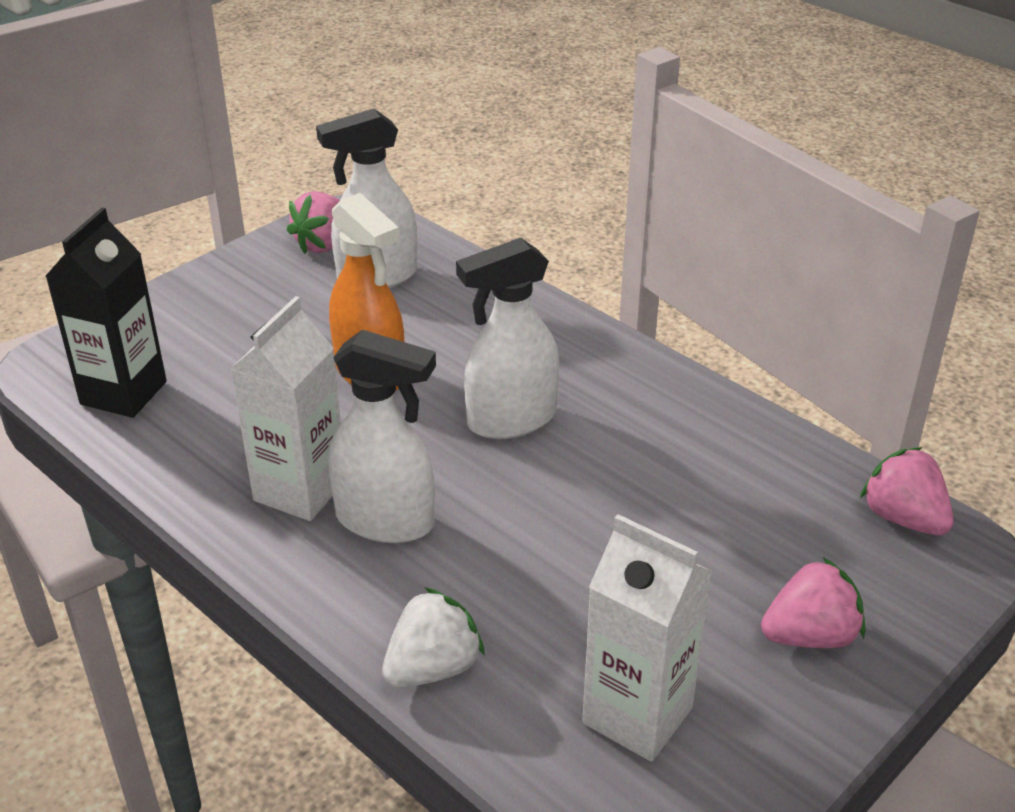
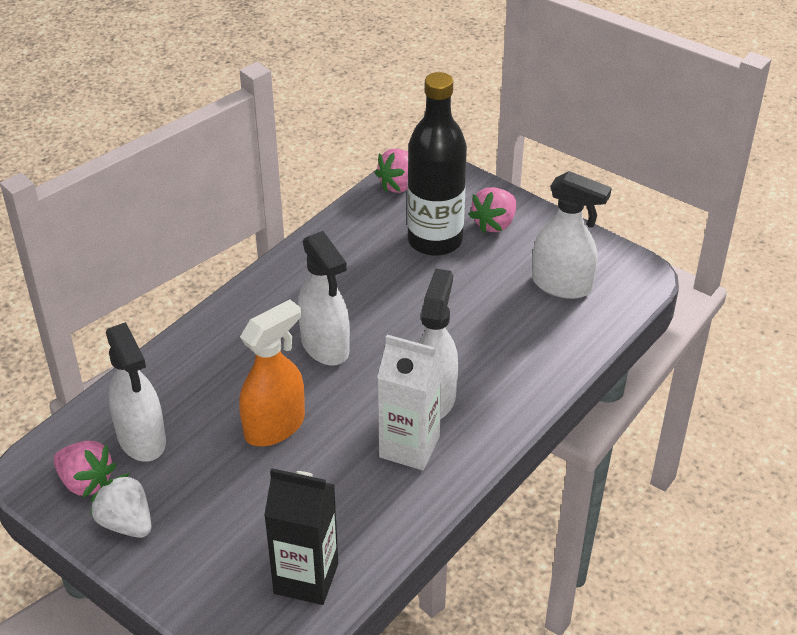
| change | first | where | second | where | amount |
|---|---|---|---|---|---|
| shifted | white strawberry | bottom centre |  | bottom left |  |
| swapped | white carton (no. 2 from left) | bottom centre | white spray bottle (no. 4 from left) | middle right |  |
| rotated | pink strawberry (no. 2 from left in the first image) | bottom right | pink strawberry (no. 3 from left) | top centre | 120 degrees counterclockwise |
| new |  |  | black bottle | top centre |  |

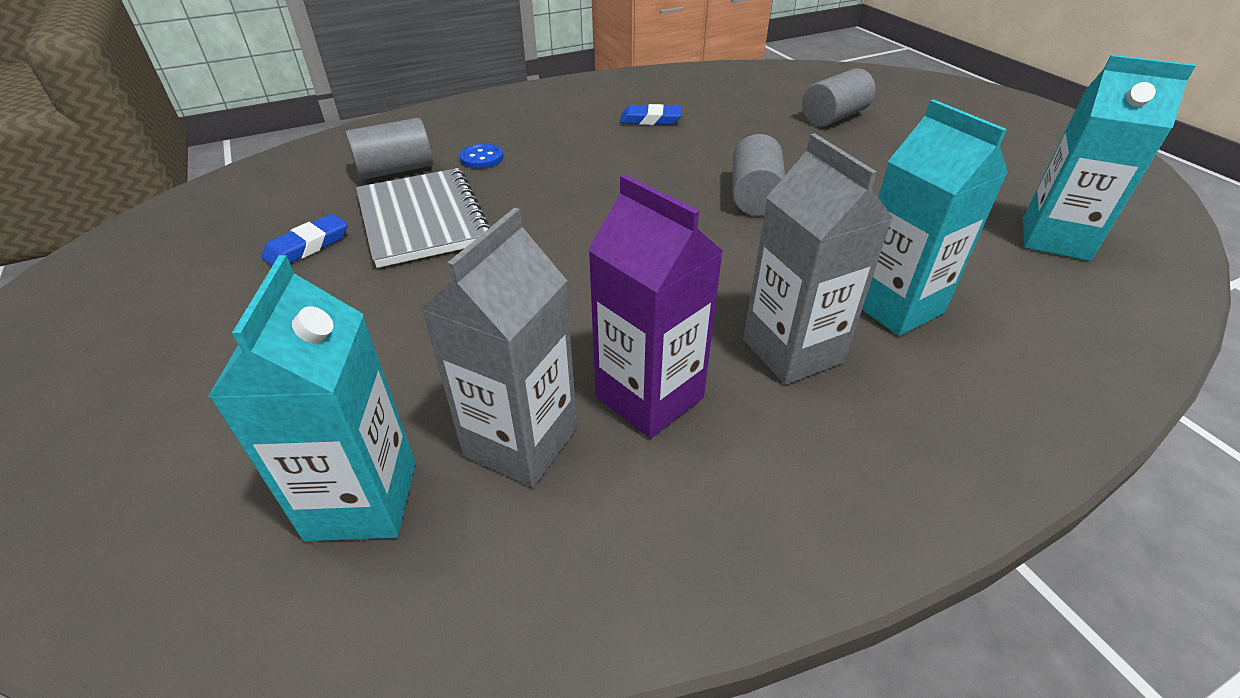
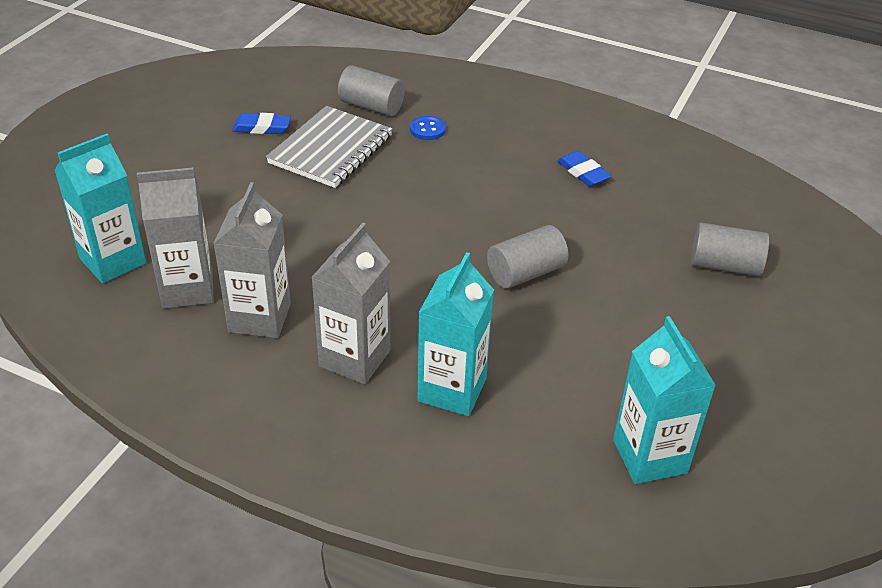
| change | first | where | second | where | amount |
|---|---|---|---|---|---|
| repainted | purple carton | centre | grey carton (no. 2 from left) | middle left |  |

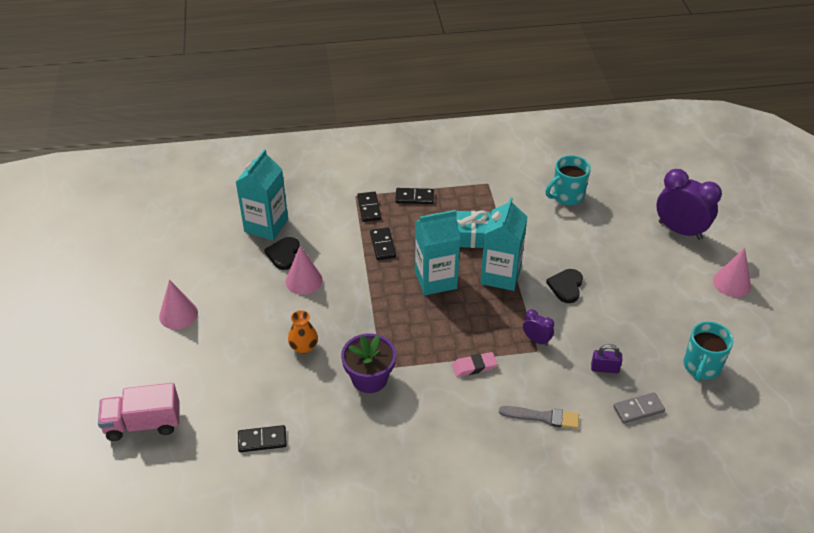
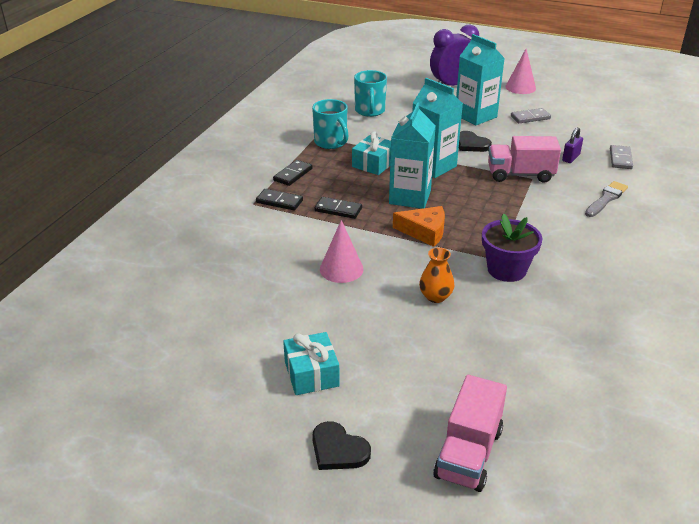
| change | first | where | second | where | amount |
|---|---|---|---|---|---|
| swapped | pink cone (no. 1 from left) | middle left | turquoise gift (no. 1 from left) | bottom centre |  |
| shifted | turquoise carton (no. 1 from left in the first image) | middle left | turquoise carton (no. 3 from left) | top right |  |
| gone | black domino (no. 1 from left) | bottom left |  |  |  |
| shifted | black heart (no. 1 from left) | centre |  | bottom centre |  |
| gone | pink eraser | bottom centre |  |  |  |
| swapped | purple clock (no. 1 from left) | centre | pink truck (no. 2 from left) | top right |  |
| shifted | turquoise mug (no. 2 from left in the first image) | middle right | turquoise mug (no. 1 from left) | top centre |  |
| new |  |  | orange cheese | centre |  |
| new |  |  | grey domino (no. 1 from left) | top right |  |

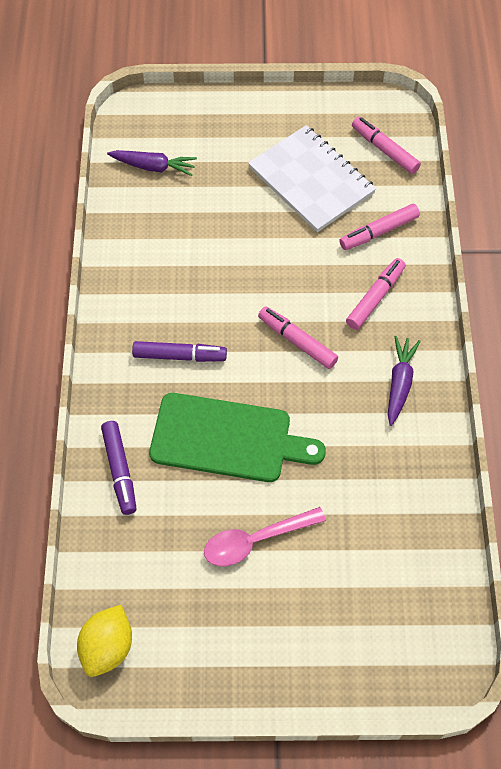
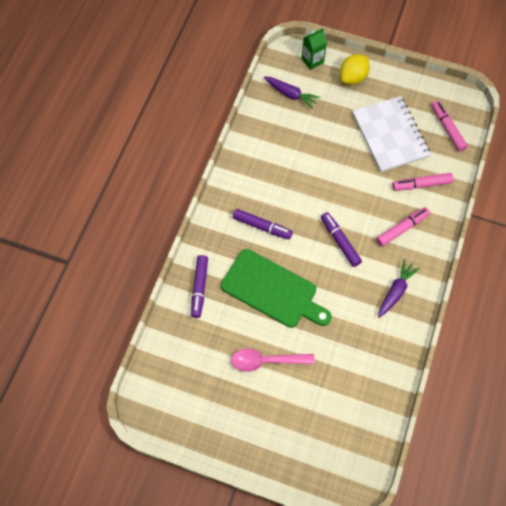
| change | first | where | second | where | amount |
|---|---|---|---|---|---|
| shifted | yellow lemon | bottom left |  | top right |  |
| repainted | pink marker (no. 1 from left) | centre | purple marker (no. 3 from left) | middle right |  |
| new |  |  | green carton | top centre |  |

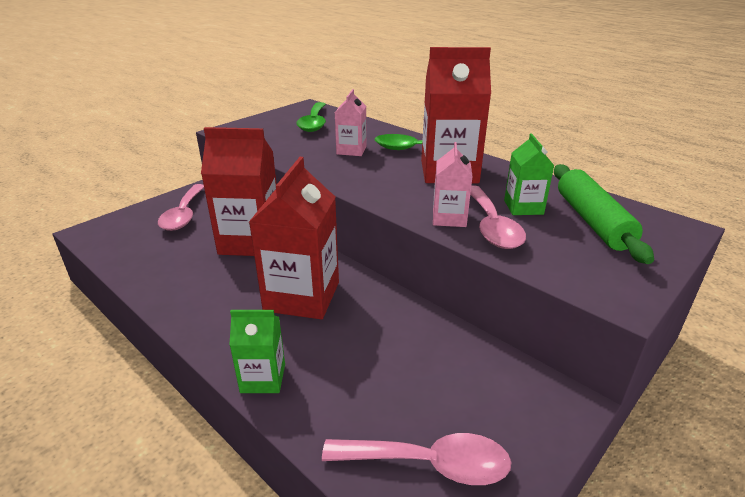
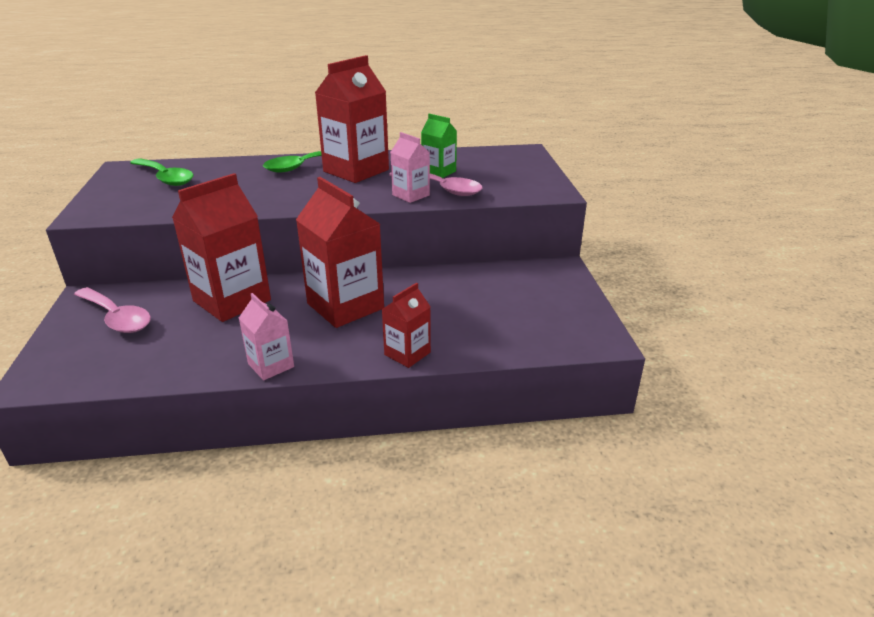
| change | first | where | second | where | amount |
|---|---|---|---|---|---|
| repainted | green carton (no. 1 from left) | bottom centre | red carton (no. 4 from left) | centre |  |
| gone | pink spoon (no. 2 from left) | bottom centre |  |  |  |
| shifted | pink carton (no. 1 from left) | top centre |  | middle left |  |
| gone | green rolling pin | middle right |  |  |  |

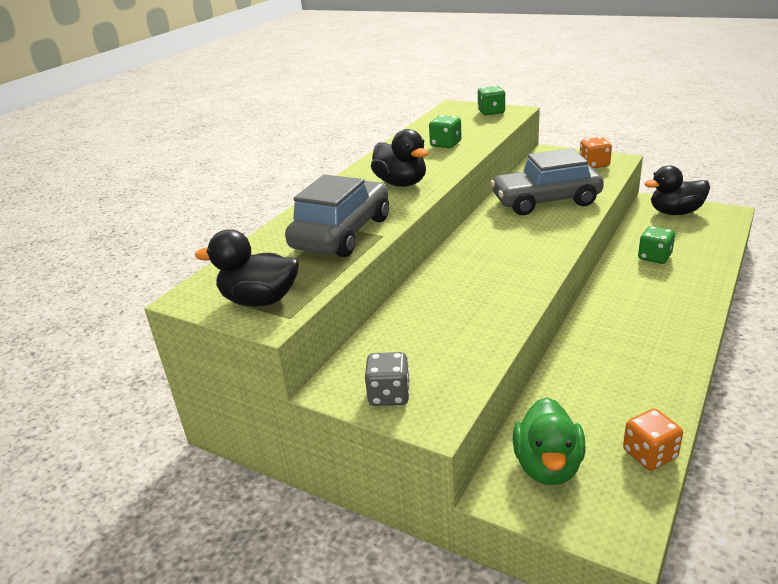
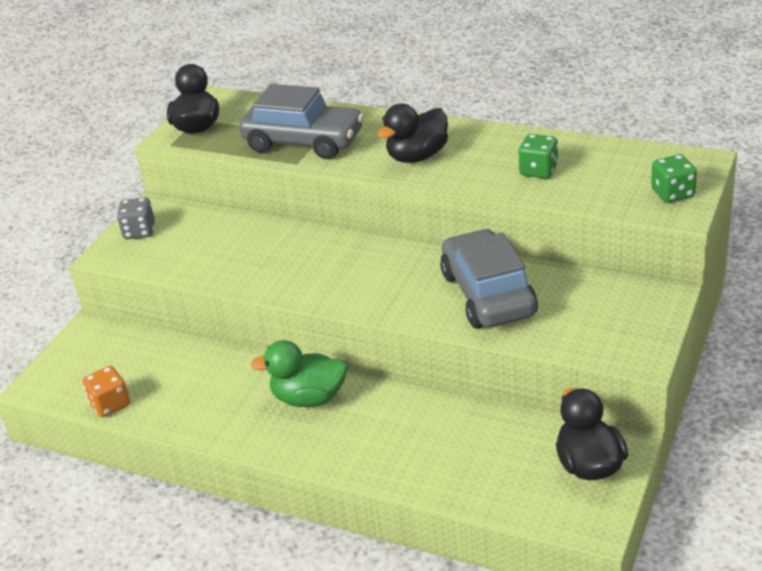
| change | first | where | second | where | amount |
|---|---|---|---|---|---|
| shifted | green duck | bottom right |  | centre |  |
| gone | orange dice (no. 1 from left) | top right |  |  |  |
| gone | green dice (no. 3 from left) | middle right |  |  |  |

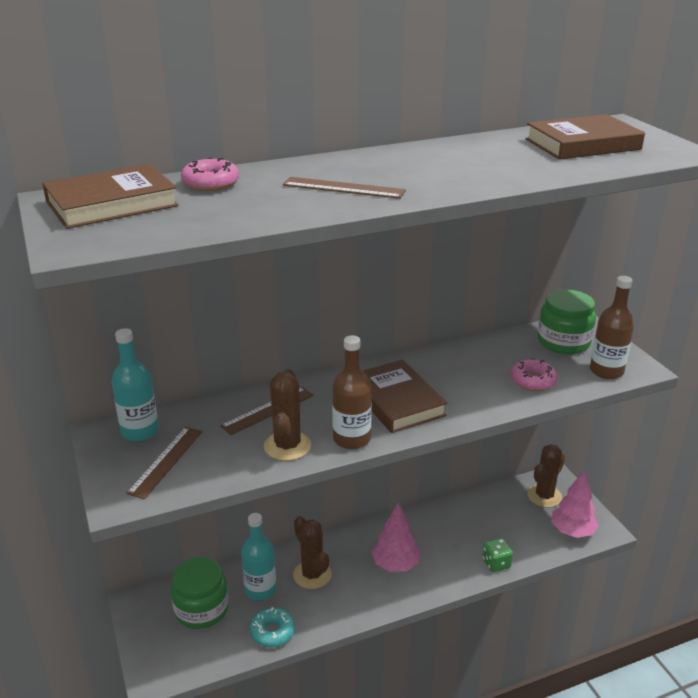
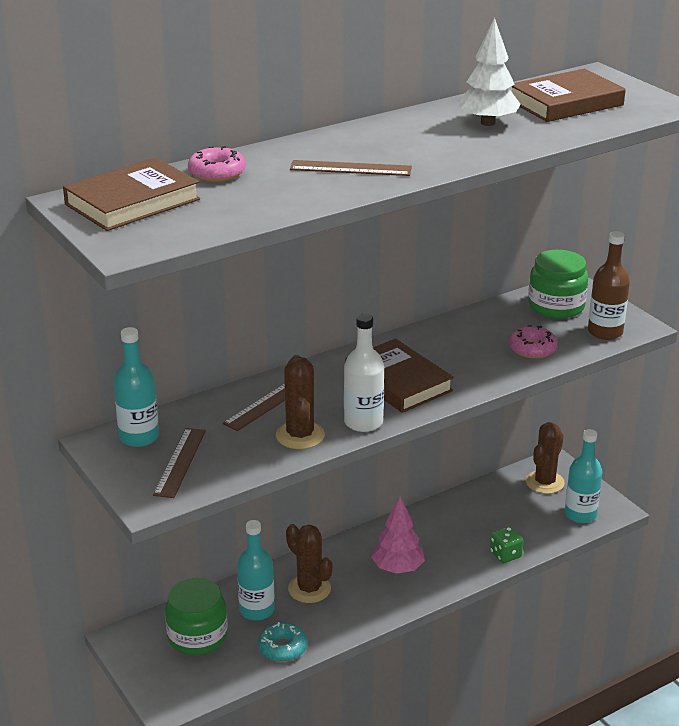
| change | first | where | second | where | amount |
|---|---|---|---|---|---|
| repainted | brown bottle (no. 1 from left) | centre | white bottle | centre |  |
| swapped | pink tree (no. 2 from left) | bottom right | turquoise bottle (no. 3 from left) | middle right |  |
| new |  |  | white tree | top right |  |

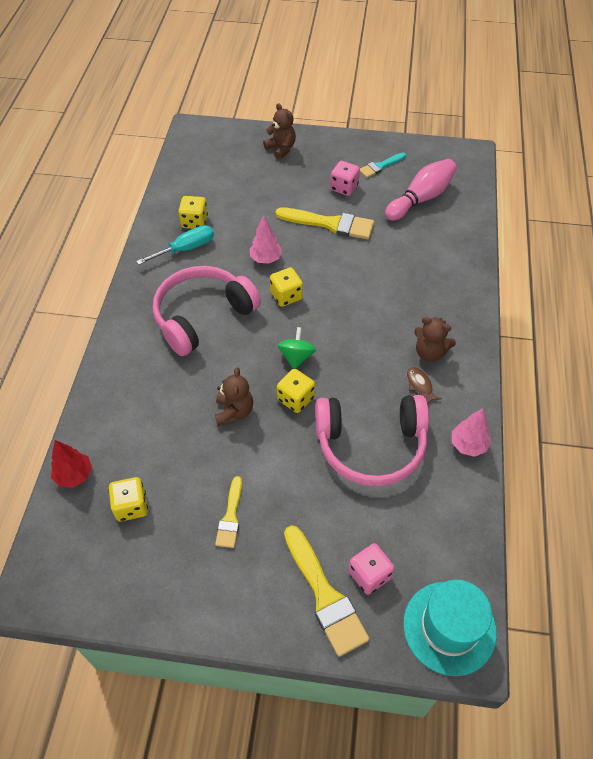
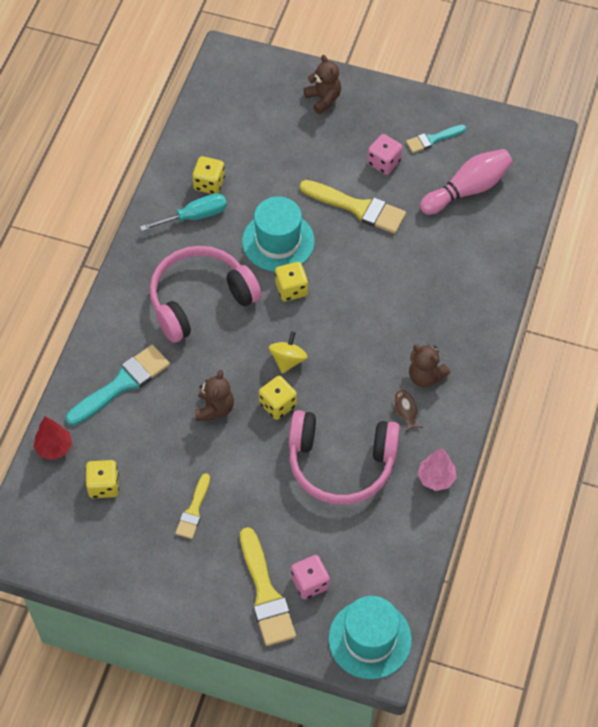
| change | first | where | second | where | amount |
|---|---|---|---|---|---|
| swapped | pink tree (no. 1 from left) | top centre | turquoise hat (no. 1 from left) | top centre |  |
| repainted | green spinning top | centre | yellow spinning top | centre |  |
| new |  |  | turquoise brush (no. 1 from left) | middle left |  |

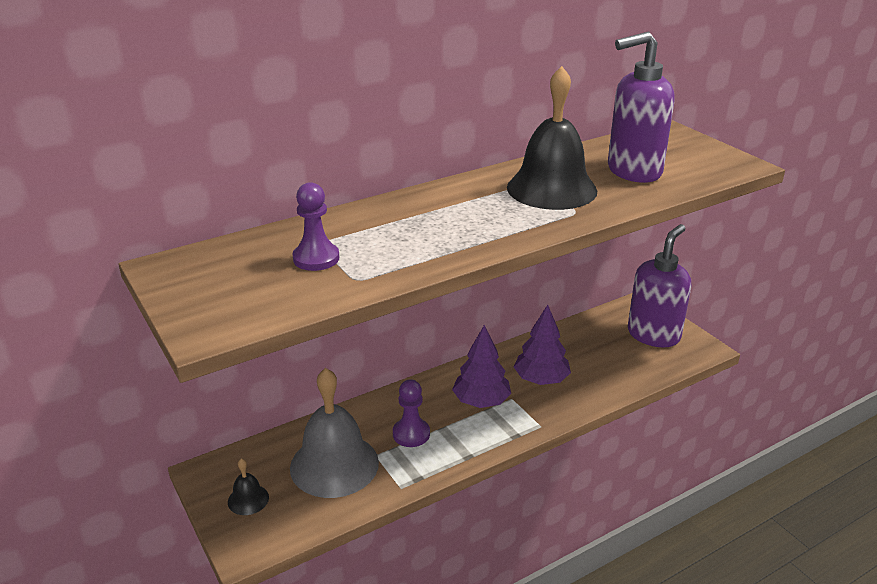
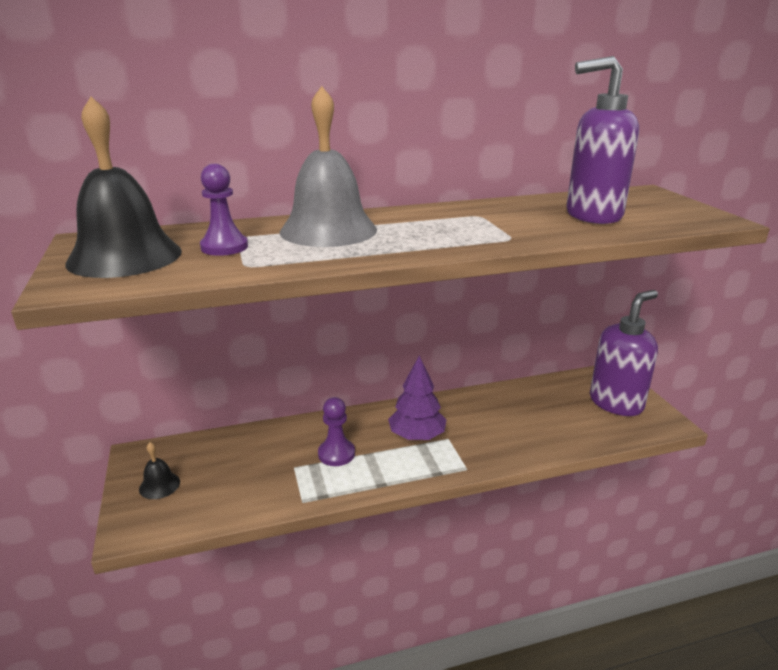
| change | first | where | second | where | amount |
|---|---|---|---|---|---|
| shifted | grey bell | bottom centre |  | top centre |  |
| shifted | black bell (no. 2 from left in the first image) | top centre | black bell (no. 1 from left) | top left |  |
| gone | purple tree (no. 2 from left) | centre |  |  |  |

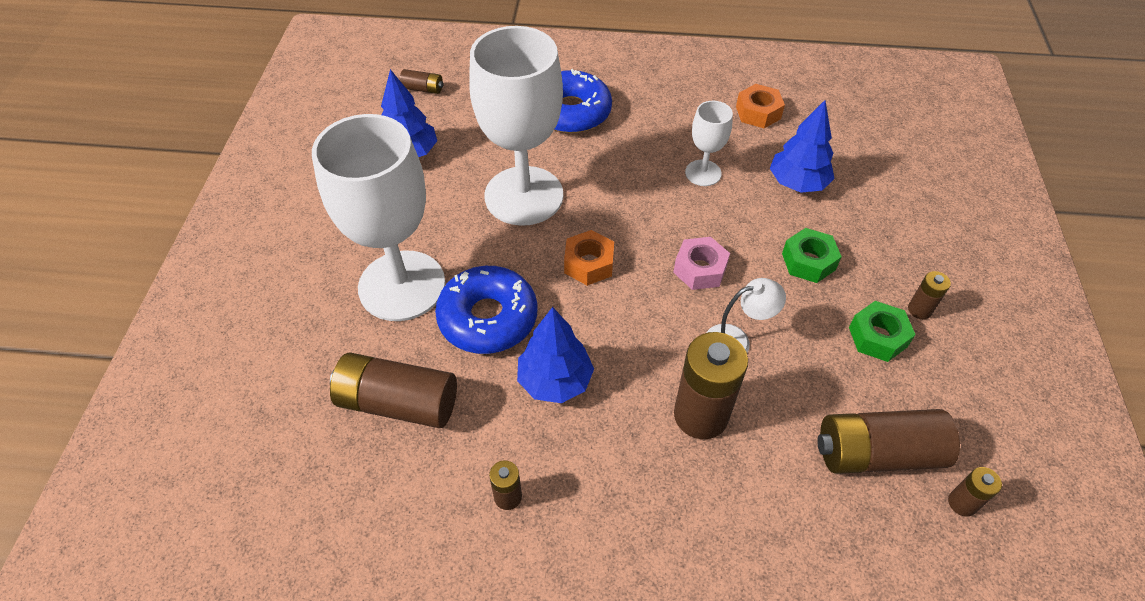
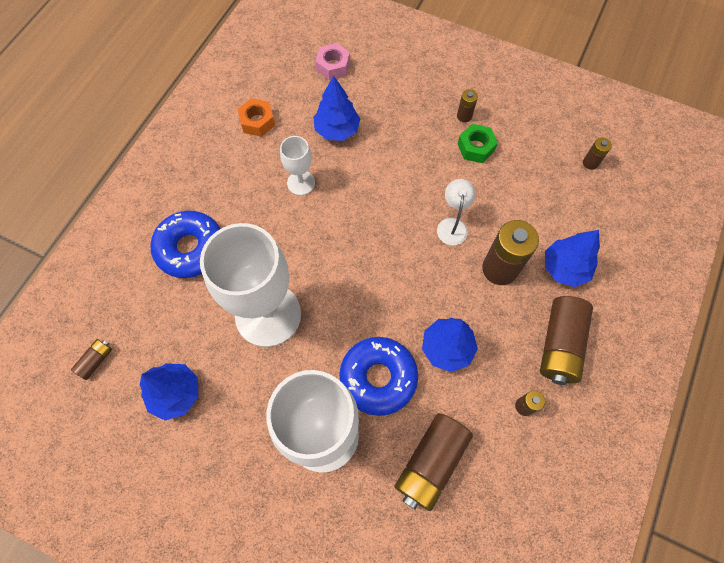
| change | first | where | second | where | amount |
|---|---|---|---|---|---|
| gone | orange nut (no. 1 from left) | centre |  |  |  |
| shifted | pink nut | centre |  | top centre |  |
| gone | green nut (no. 1 from left) | middle right |  |  |  |
| shifted | brown battery (no. 5 from left in the first image) | bottom right | brown battery (no. 6 from left) | middle right |  |
| new |  |  | blue tree (no. 4 from left) | middle right |  |

